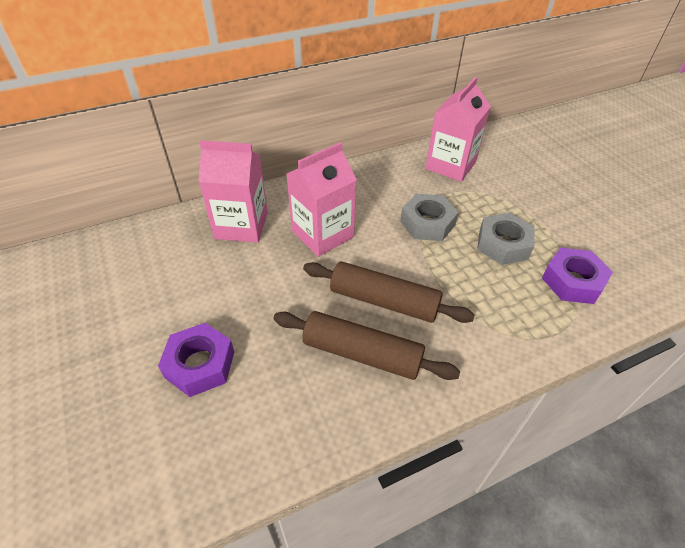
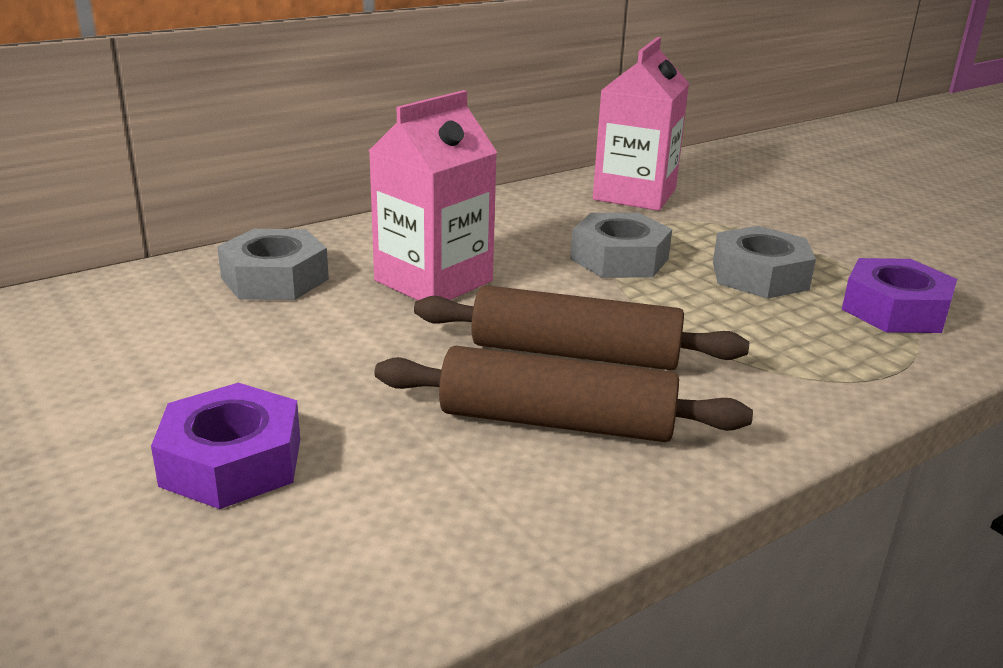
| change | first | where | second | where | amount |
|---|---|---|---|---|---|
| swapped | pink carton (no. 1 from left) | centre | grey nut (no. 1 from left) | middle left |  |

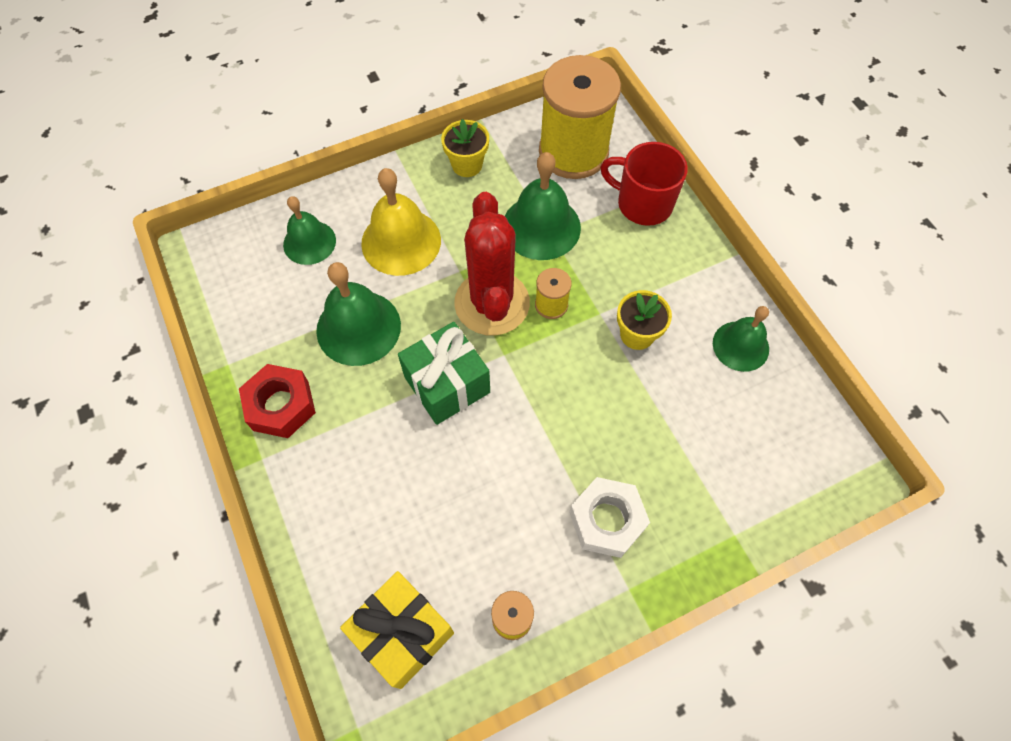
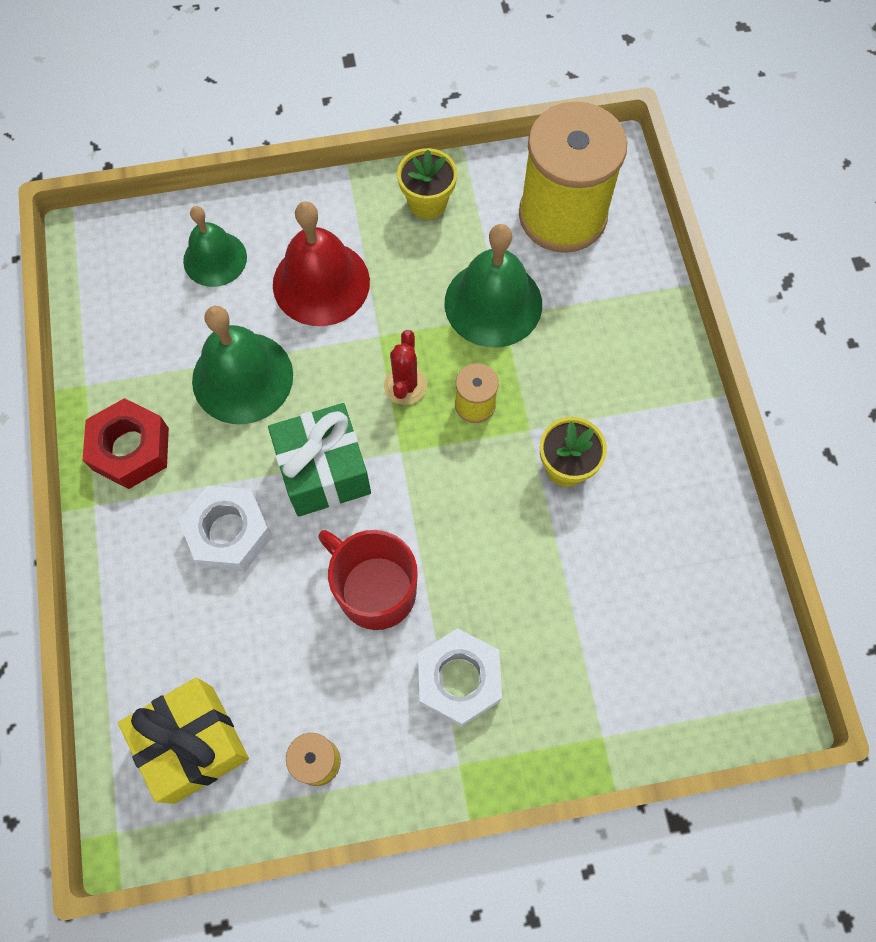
| change | first | where | second | where | amount |
|---|---|---|---|---|---|
| repainted | yellow bell | top centre | red bell | top centre |  |
| scaled | red cactus | centre |  | centre | x0.47 |
| shifted | red mug | top centre |  | centre |  |
| gone | green bell (no. 4 from left) | middle right |  |  |  |
| new |  |  | white nut (no. 1 from left) | middle left |  |

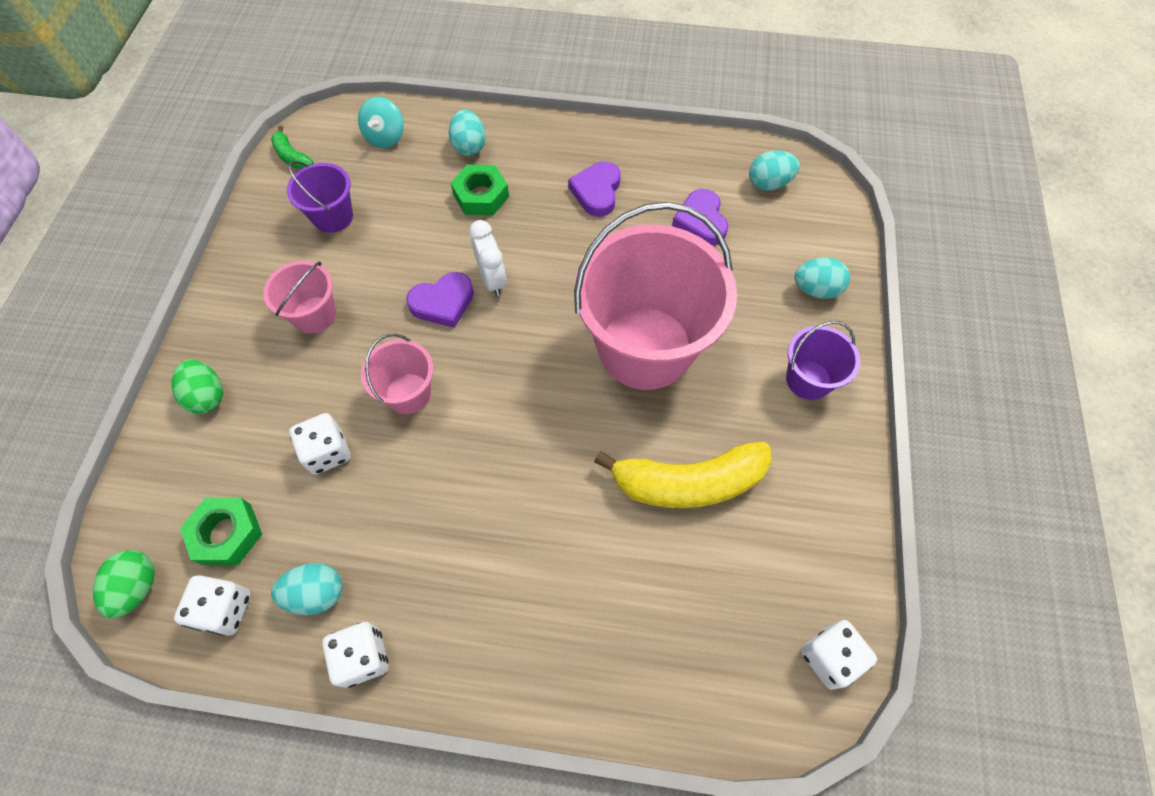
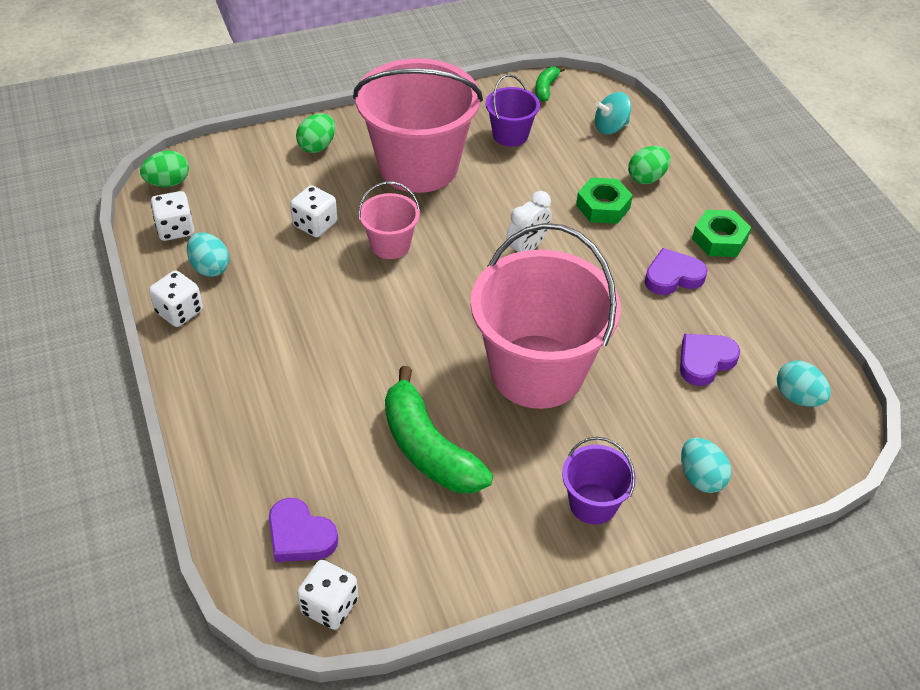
| change | first | where | second | where | amount |
|---|---|---|---|---|---|
| shifted | green nut (no. 1 from left in the first image) | bottom left | green nut (no. 2 from left) | middle right |  |
| scaled | pink bucket (no. 1 from left in the first image) | middle left | pink bucket (no. 2 from left) | top centre | x2.16 |
| shifted | purple heart (no. 1 from left) | centre |  | bottom left |  |
| repainted | turquoise egg (no. 2 from left) | top centre | green egg (no. 3 from left) | top right |  |
| repainted | yellow banana | centre | green banana (no. 1 from left) | centre |  |

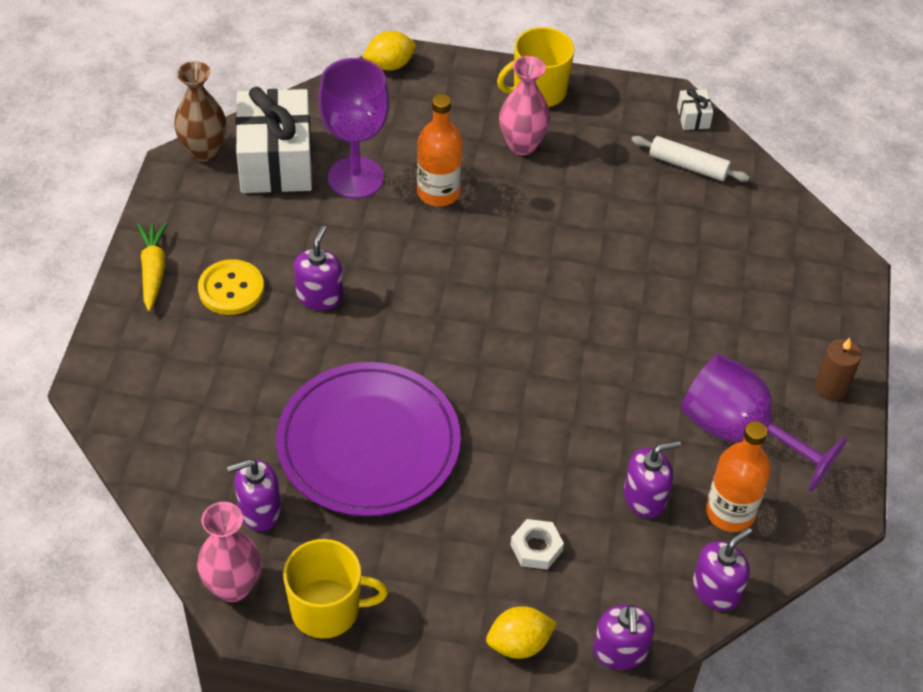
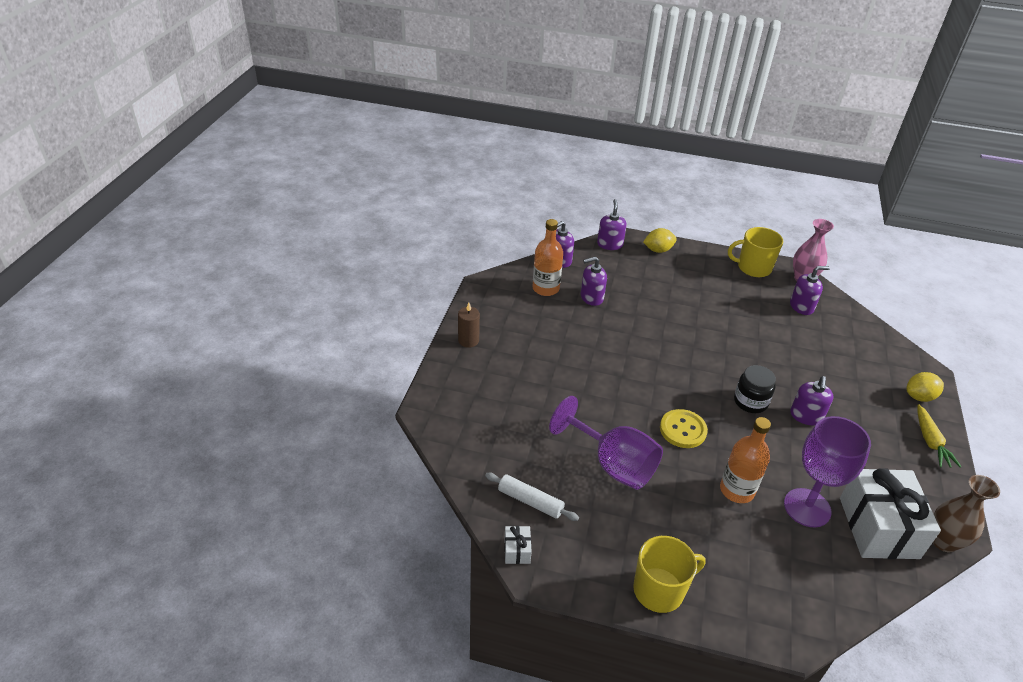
| change | first | where | second | where | amount |
|---|---|---|---|---|---|
| shifted | yellow button | middle left |  | middle right |  |
| gone | purple plate | centre |  |  |  |
| shifted | yellow lemon (no. 1 from left in the first image) | top centre | yellow lemon (no. 2 from left) | middle right |  |
| gone | pink vase (no. 2 from left) | top centre |  |  |  |
| gone | white nut | bottom centre |  |  |  |
| shifted | purple goblet (no. 2 from left in the first image) | middle right | purple goblet (no. 1 from left) | centre |  |
| new |  |  | black jar | middle right |  |

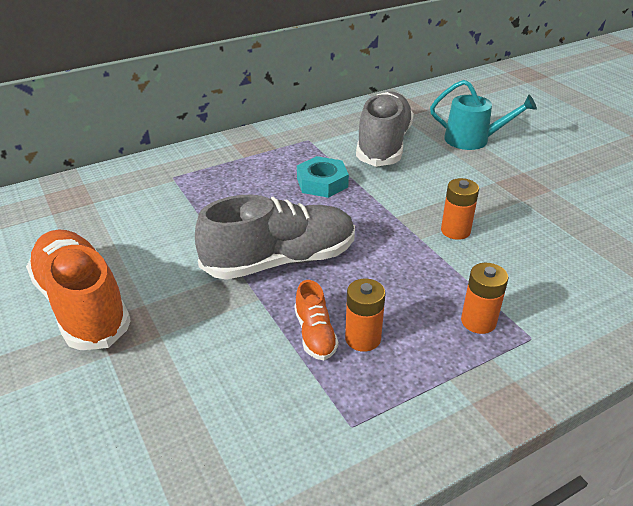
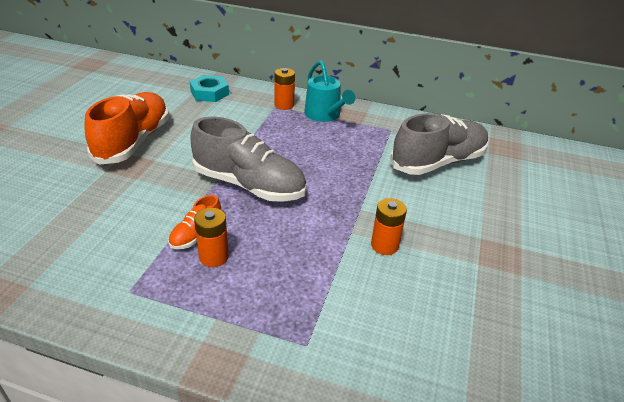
| change | first | where | second | where | amount |
|---|---|---|---|---|---|
| shifted | turquoise nut | centre |  | top centre |  |
| shifted | turquoise watering can | top right |  | top centre |  |
| shifted | orange battery (no. 3 from left in the first image) | middle right | orange battery (no. 2 from left) | top centre |  |

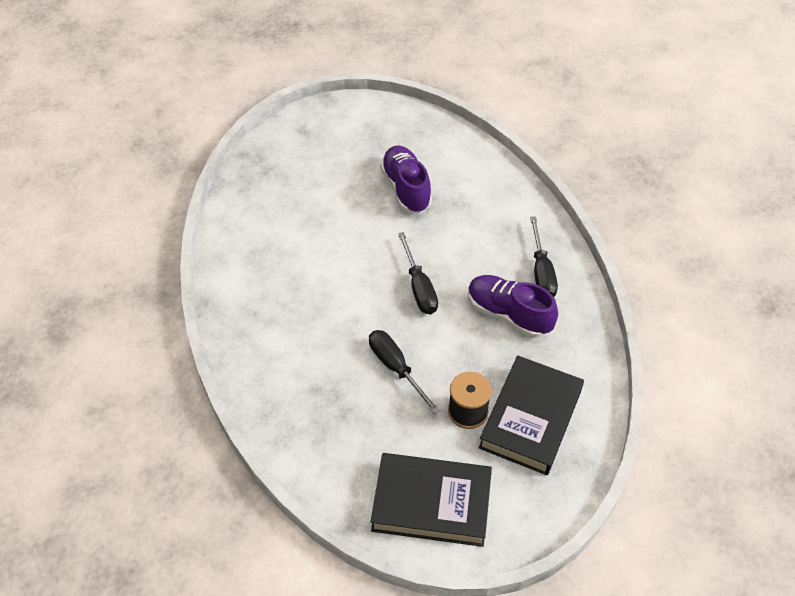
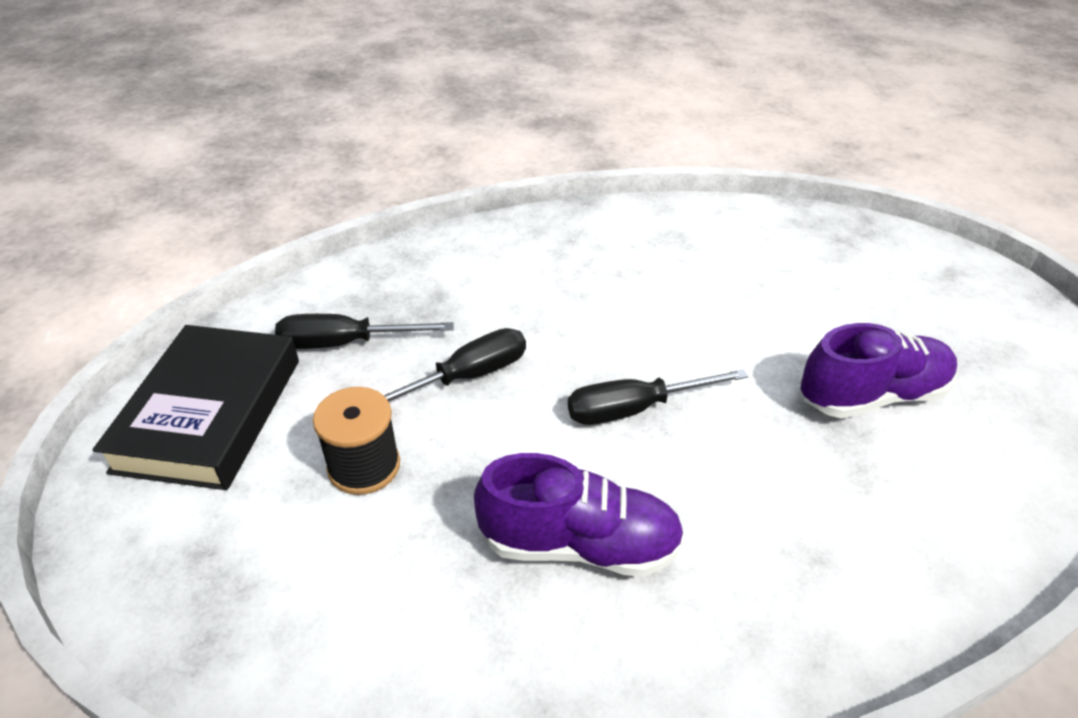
| change | first | where | second | where | amount |
|---|---|---|---|---|---|
| rotated | purple shoe (no. 2 from left in the first image) | centre | purple shoe (no. 1 from left) | bottom centre | 60 degrees clockwise |
| gone | black book (no. 2 from left) | bottom right |  |  |  |
| shifted | black screwdriver (no. 3 from left in the first image) | middle right | black screwdriver (no. 1 from left) | centre |  |

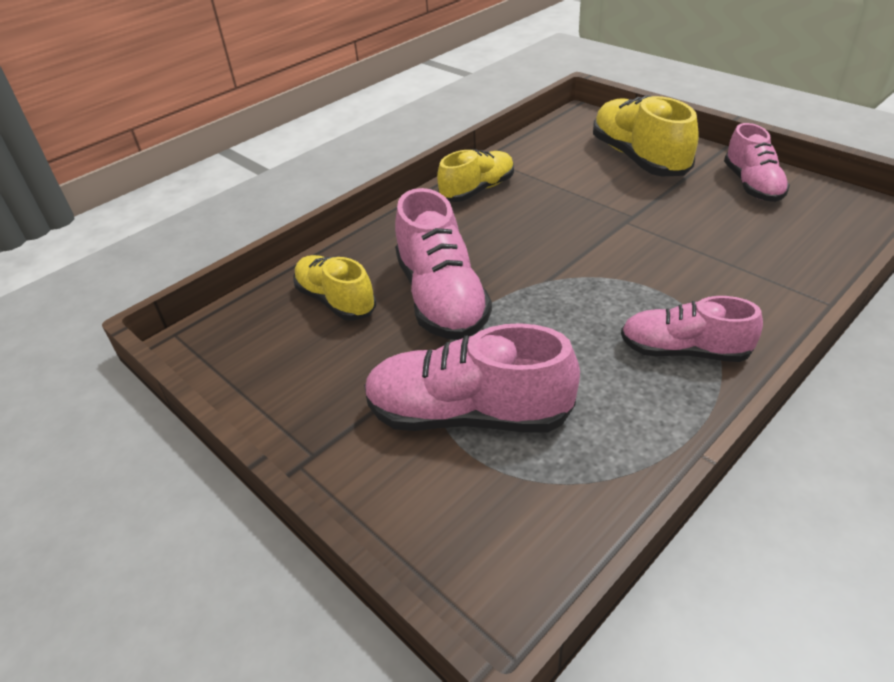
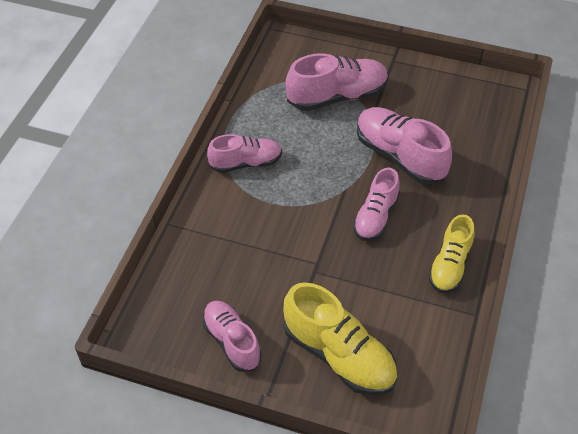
| change | first | where | second | where | amount |
|---|---|---|---|---|---|
| gone | yellow shoe (no. 1 from left) | centre |  |  |  |
| new |  |  | pink shoe (no. 4 from left) | centre |  |

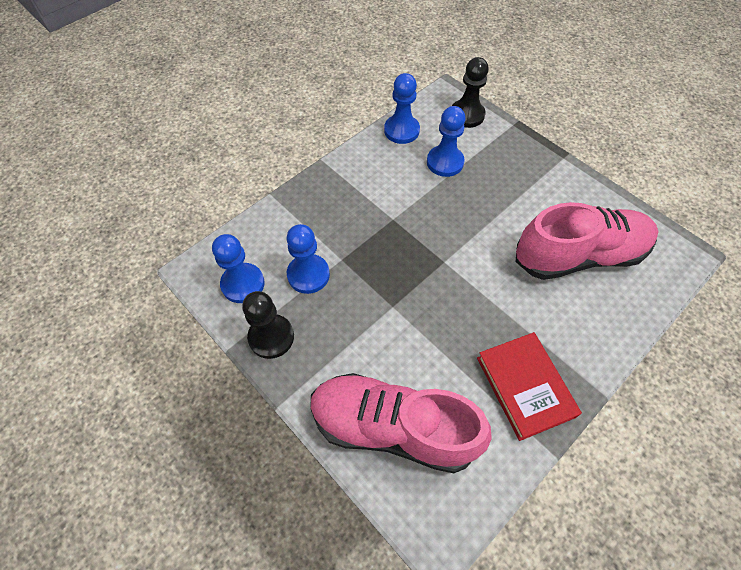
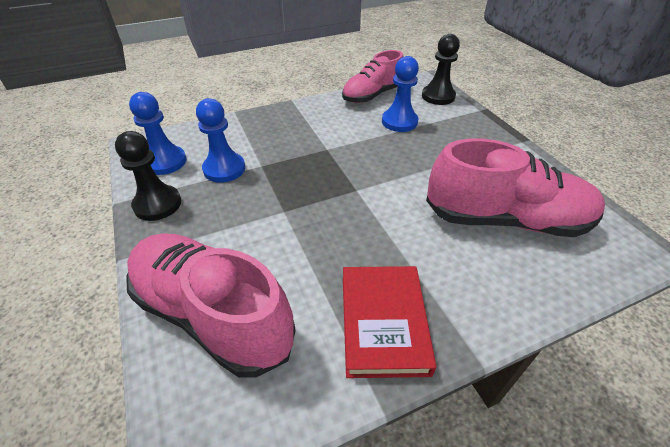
| change | first | where | second | where | amount |
|---|---|---|---|---|---|
| swapped | blue pawn (no. 3 from left) | top centre | pink shoe (no. 2 from left) | top centre |  |

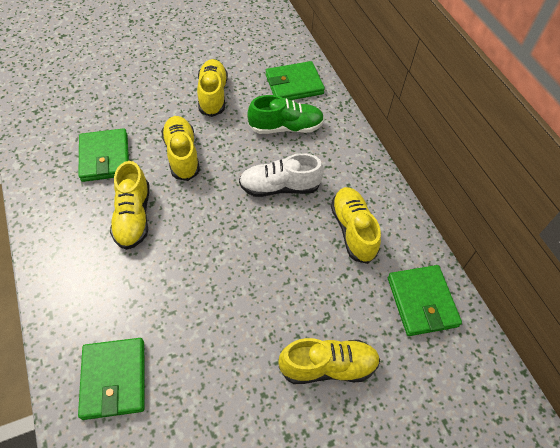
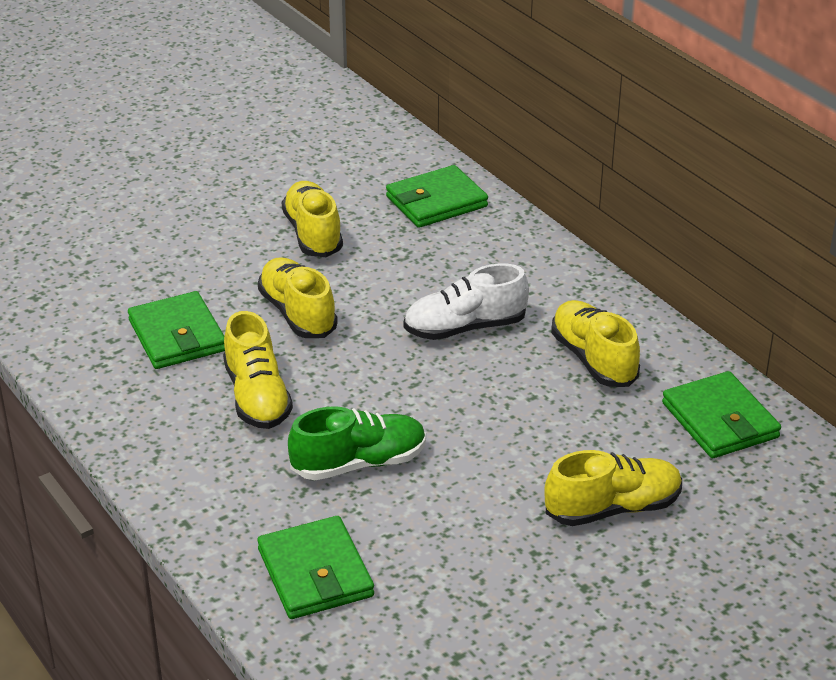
| change | first | where | second | where | amount |
|---|---|---|---|---|---|
| shifted | green shoe | top centre |  | centre |  |

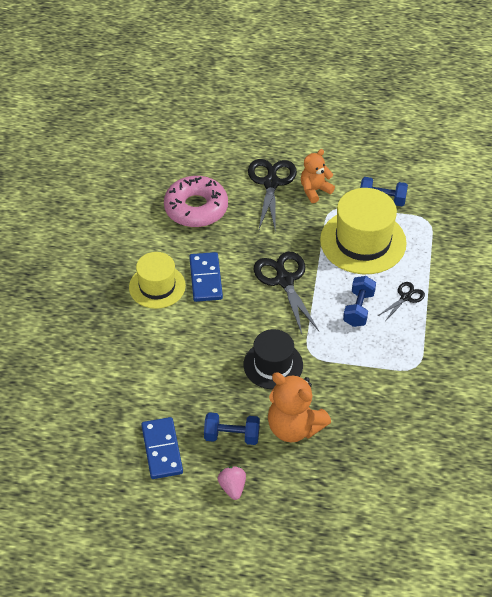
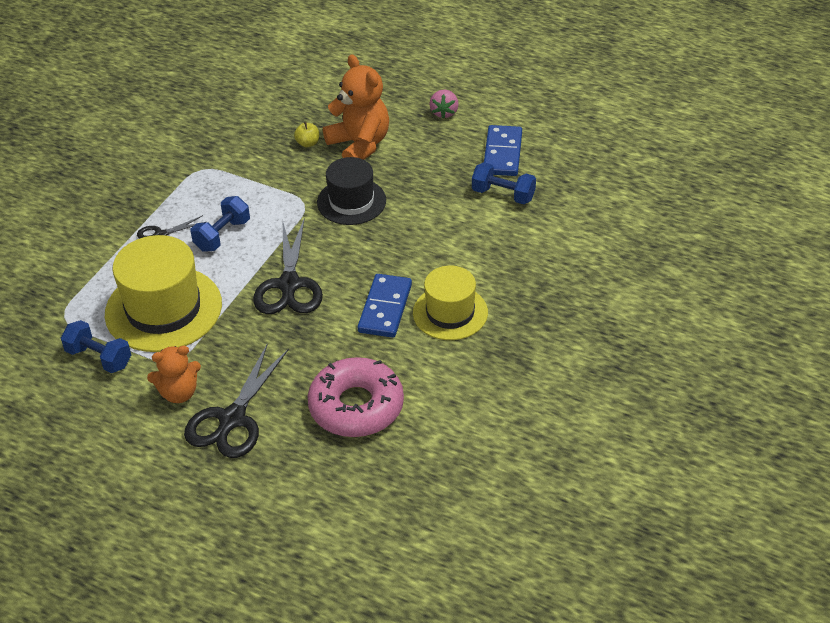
| change | first | where | second | where | amount |
|---|---|---|---|---|---|
| shifted | blue dumbbell (no. 1 from left in the first image) | bottom centre | blue dumbbell (no. 3 from left) | top centre |  |
| new |  |  | yellow apple | top centre |  |

